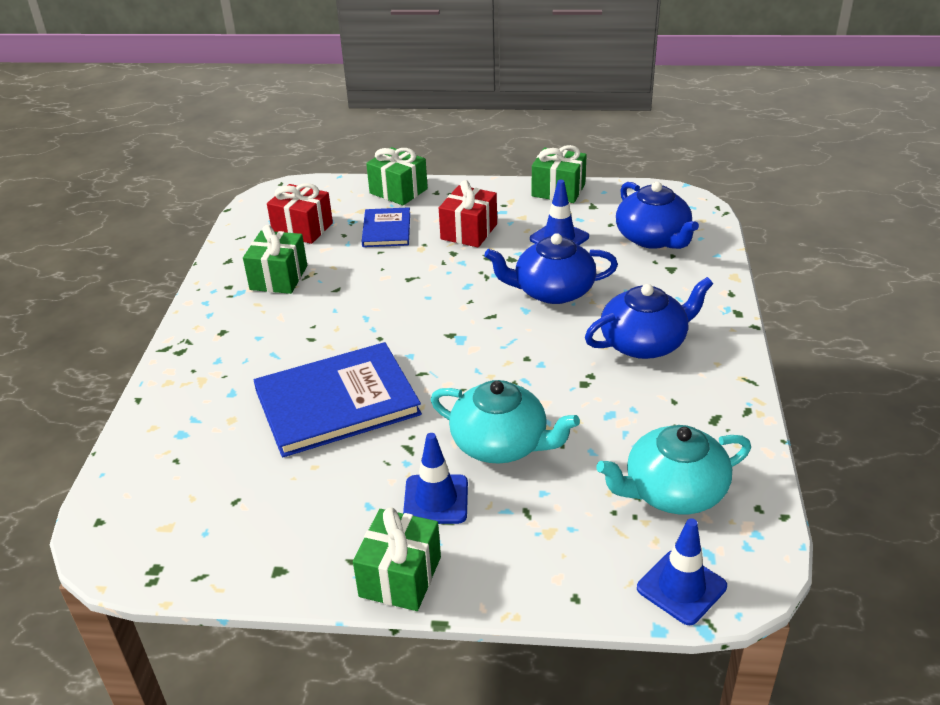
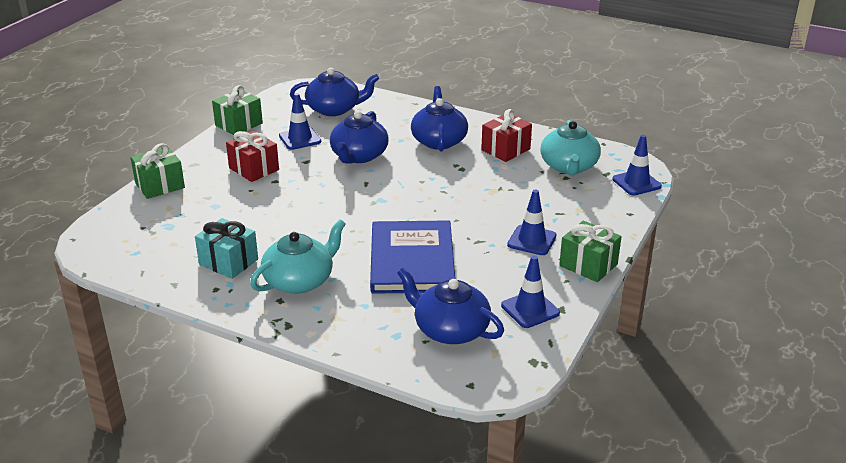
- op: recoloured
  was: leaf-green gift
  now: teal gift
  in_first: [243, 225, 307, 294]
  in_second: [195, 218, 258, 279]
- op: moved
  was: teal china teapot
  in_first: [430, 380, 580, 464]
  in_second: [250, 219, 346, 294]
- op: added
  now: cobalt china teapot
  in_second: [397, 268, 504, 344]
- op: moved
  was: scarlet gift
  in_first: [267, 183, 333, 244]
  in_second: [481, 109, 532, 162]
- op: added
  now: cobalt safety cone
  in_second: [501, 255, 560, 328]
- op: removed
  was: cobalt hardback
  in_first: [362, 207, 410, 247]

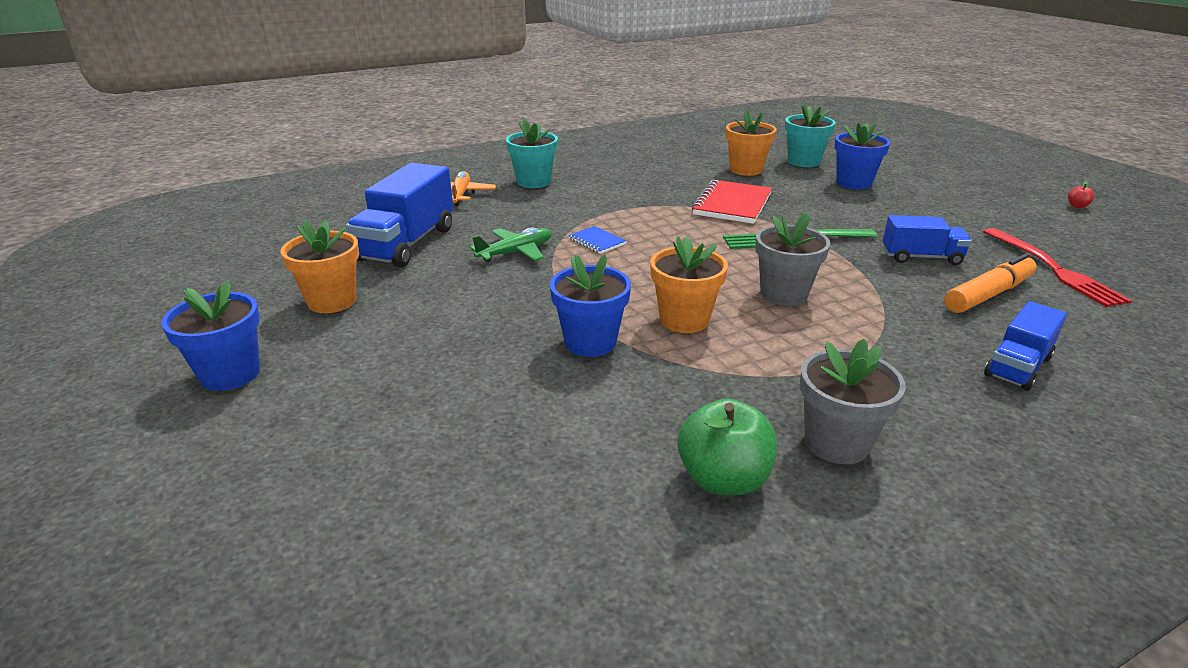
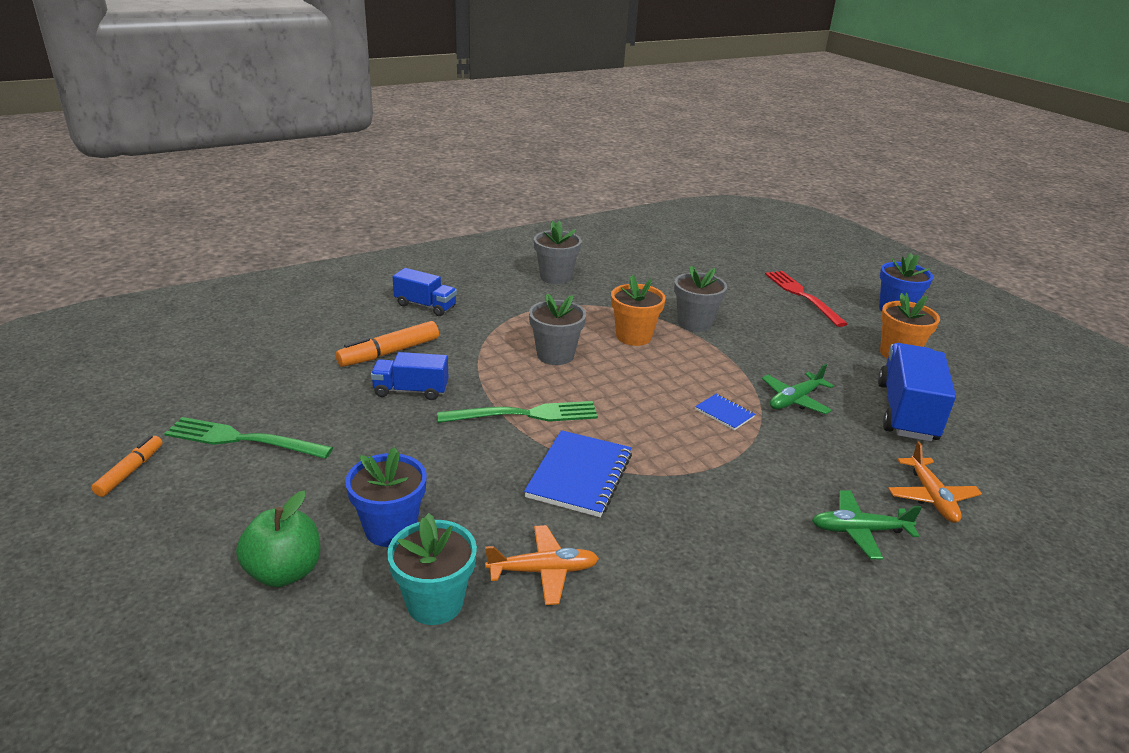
- op: replaced
  was: scarlet apple fruit
  now: orange-coloured marker
  in_first: [1068, 181, 1095, 208]
  in_second: [91, 435, 162, 497]
- op: added
  now: leaf-green table fork
  in_second: [164, 417, 333, 459]
- op: moved
  was: leaf-green apple fruit
  in_first: [678, 399, 777, 495]
  in_second: [236, 491, 320, 587]
- op: turned
  was: cobalt truck
  in_first: [984, 301, 1067, 391]
  in_second: [393, 268, 457, 316]
  clockwise: 75
- op: replaced
  was: orange-coloured potted plant
  now: orange-coloured aeroplane
  in_first: [726, 108, 777, 176]
  in_second: [485, 525, 599, 605]
- op: recoloured
  was: scarlet notepad
  now: cobalt notepad
  in_first: [692, 180, 772, 224]
  in_second: [524, 430, 632, 517]
- op: recoloured
  was: cobalt potted plant
  now: gray potted plant
  in_first: [550, 254, 631, 357]
  in_second: [674, 266, 727, 332]
- op: moved
  was: scarlet table fork
  in_first: [983, 228, 1132, 307]
  in_second: [765, 271, 848, 327]
- op: replaced
  was: teal potted plant
  now: leaf-green aeroplane
  in_first: [506, 119, 558, 188]
  in_second: [812, 490, 922, 559]

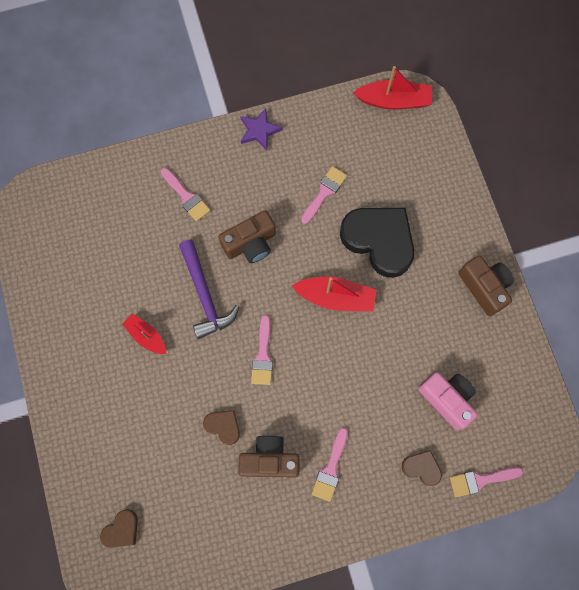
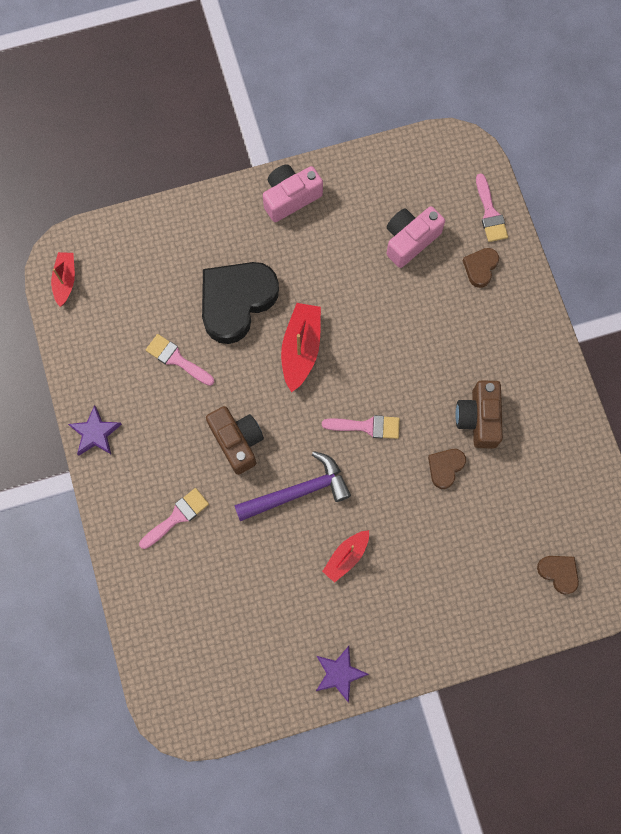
- op: resized
  was: scarlet sailboat
  in_first: [353, 66, 432, 109]
  in_second: [51, 252, 75, 307]
  ratio: 0.64
- op: recoloured
  was: brown compact camera
  now: rosy compact camera
  in_first: [458, 256, 514, 316]
  in_second: [263, 164, 323, 222]
- op: added
  now: royal purple five-pointed star
  in_second: [316, 646, 369, 703]
- op: removed
  was: rosy brush
  in_first: [312, 427, 348, 502]

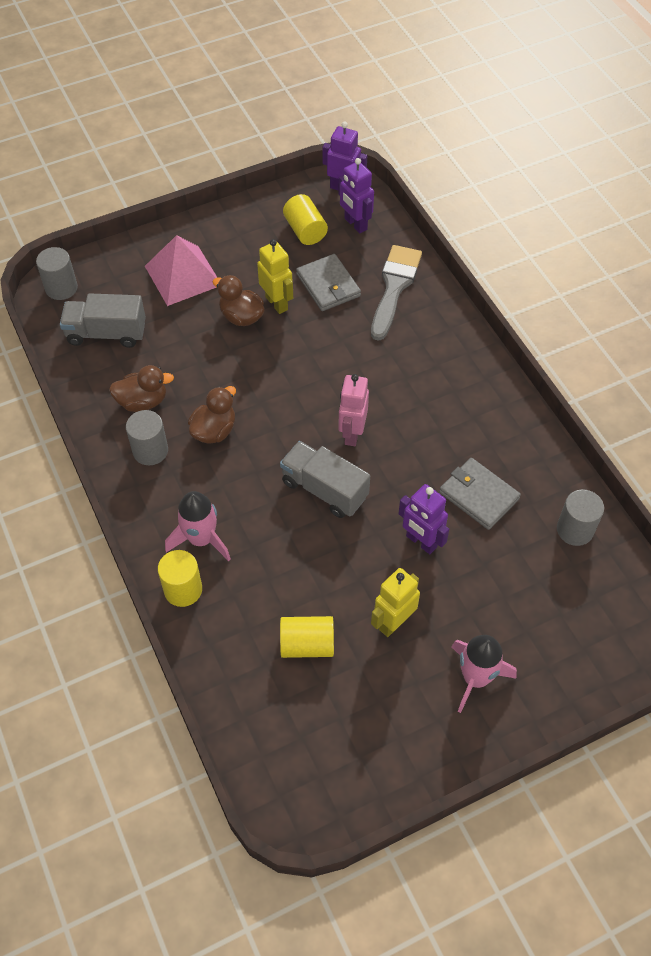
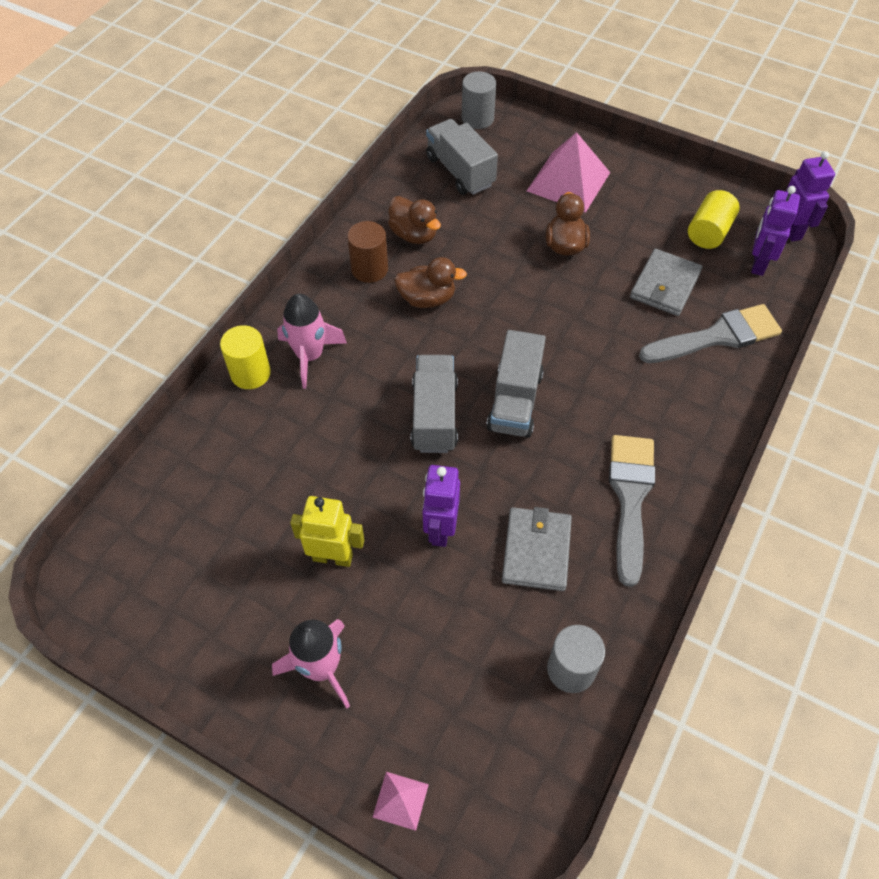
- op: recoloured
  was: gray cylinder shape
  now: brown cylinder shape
  in_first: [126, 410, 168, 465]
  in_second: [347, 221, 388, 283]
- op: added
  now: rosy pyramid
  in_second: [373, 772, 429, 831]
- op: replaced
  was: rosy toy robot
  now: gray truck
  in_first: [338, 374, 369, 446]
  in_second: [486, 330, 546, 438]
- op: added
  now: gray brush
  in_second: [609, 435, 655, 587]
- op: removed
  was: bright yellow toy robot
  in_first: [257, 239, 293, 314]
- op: removed
  was: bright yellow cylinder shape
  in_first: [280, 616, 334, 658]

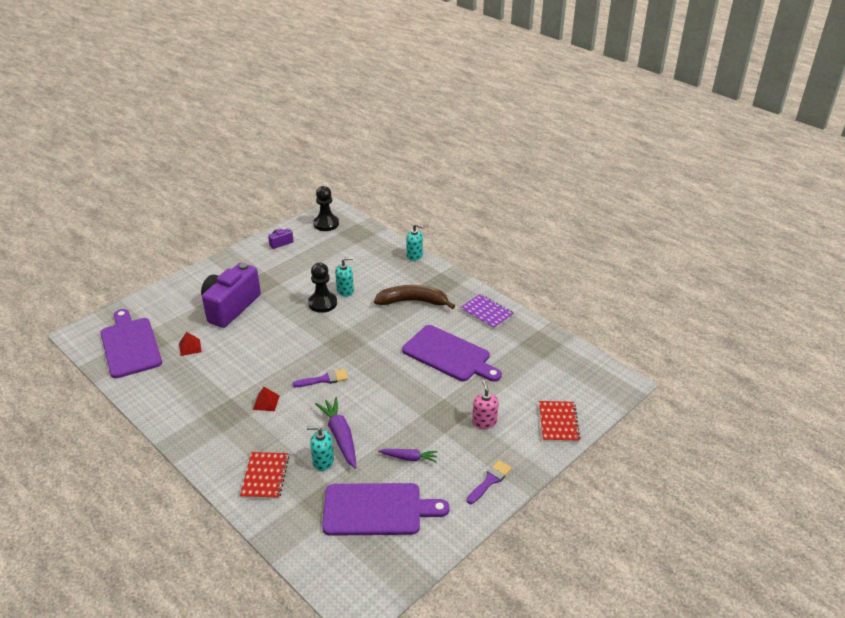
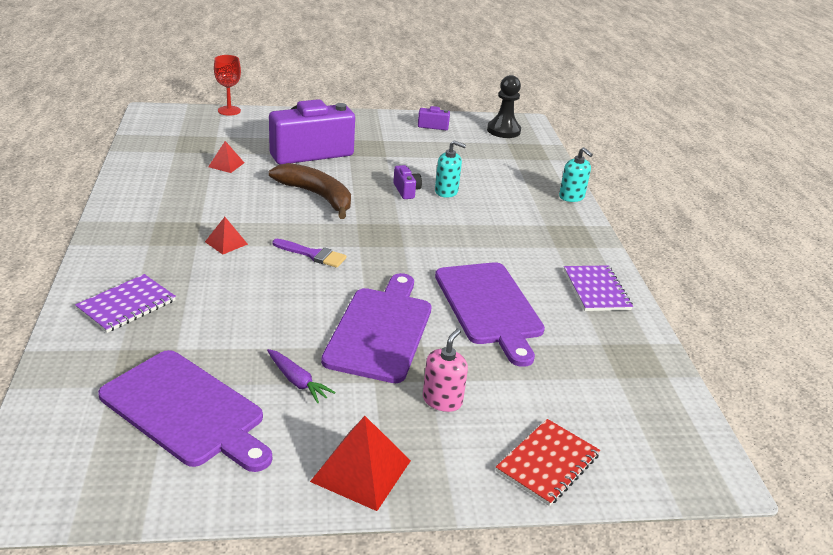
- op: recoloured
  was: scarlet notepad
  now: royal purple notepad
  in_first: [240, 452, 289, 499]
  in_second: [75, 274, 176, 333]
- op: added
  now: scarlet wine glass
  in_second: [214, 55, 241, 116]
- op: moved
  was: brown toy banana
  in_first: [374, 285, 455, 309]
  in_second: [269, 163, 351, 219]
- op: replaced
  was: royal purple brush
  now: scarlet pyramid
  in_first: [467, 460, 512, 504]
  in_second: [310, 416, 411, 511]
- op: moved
  was: royal purple chopping board
  in_first: [100, 309, 162, 378]
  in_second: [321, 273, 431, 383]
- op: replaced
  was: jet-black pawn
  now: royal purple compact camera
  in_first: [308, 263, 337, 313]
  in_second: [393, 165, 422, 199]
- op: removed
  was: teal soap pump
  in_first: [307, 426, 334, 471]
- op: removed
  was: royal purple toy carrot
  in_first: [315, 397, 356, 468]

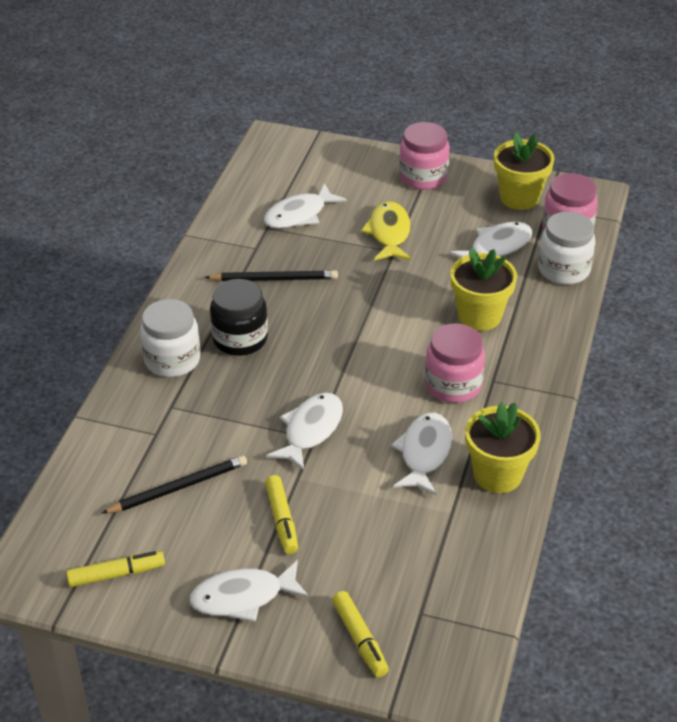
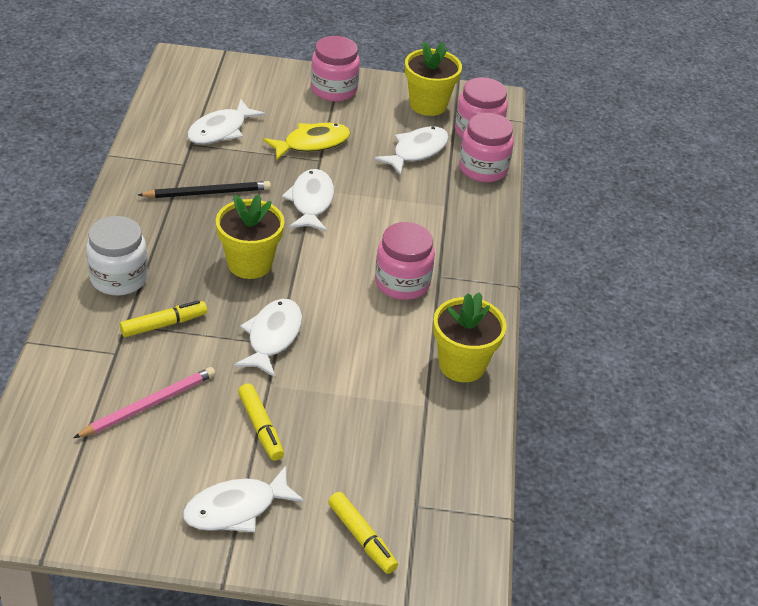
- op: recoloured
  was: jet-black lead pencil
  now: rosy lead pencil
  in_first: [101, 456, 247, 514]
  in_second: [74, 367, 215, 438]
- op: moved
  was: bright yellow marker
  in_first: [66, 551, 165, 587]
  in_second: [120, 300, 207, 337]
- op: moved
  was: bright yellow potted plant
  in_first: [451, 248, 517, 331]
  in_second: [216, 195, 285, 279]
- op: turned
  was: bright yellow fish figure
  in_first: [361, 201, 411, 261]
  in_second: [263, 123, 350, 160]
  clockwise: 75
- op: moved
  was: pure white fish figure
  in_first: [391, 413, 452, 495]
  in_second: [282, 169, 334, 232]
- op: recoloured
  was: pure white preserve jar
  now: rosy preserve jar
  in_first: [538, 212, 595, 285]
  in_second: [459, 113, 514, 182]
- op: removed
  was: jet-black preserve jar
  in_first: [210, 279, 268, 356]

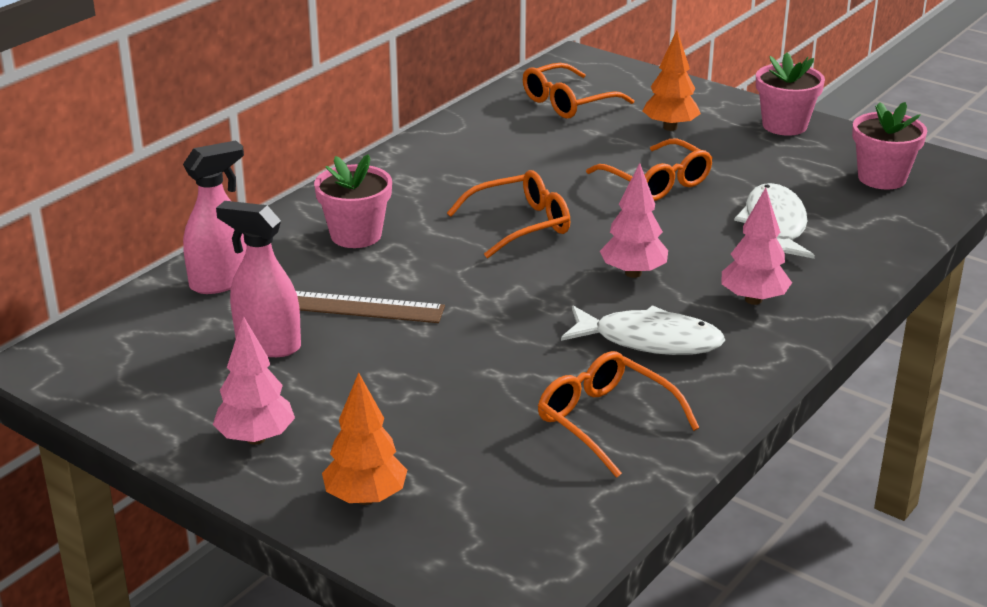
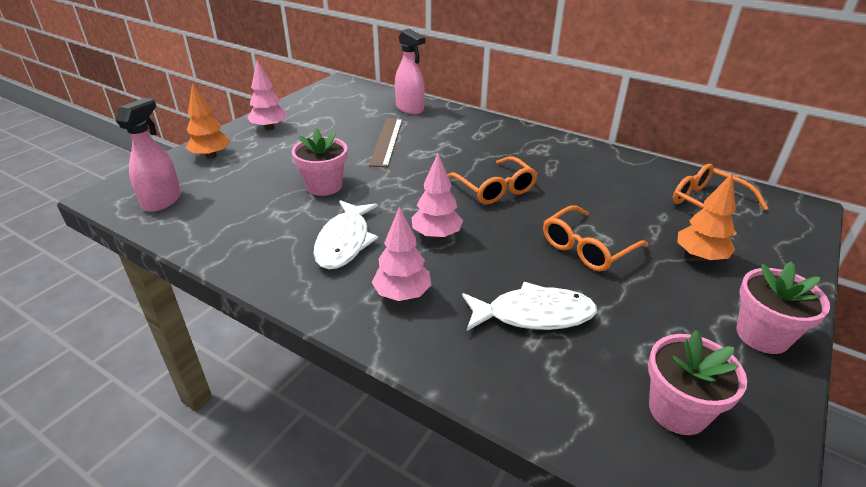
- op: moved
  was: rosy spray cleaner
  in_first: [216, 201, 301, 357]
  in_second: [115, 98, 181, 212]
- op: moved
  was: rosy potted plant
  in_first: [314, 154, 392, 248]
  in_second: [292, 128, 347, 196]
- op: removed
  was: orange-coloured eyeglasses
  in_first: [538, 351, 699, 478]

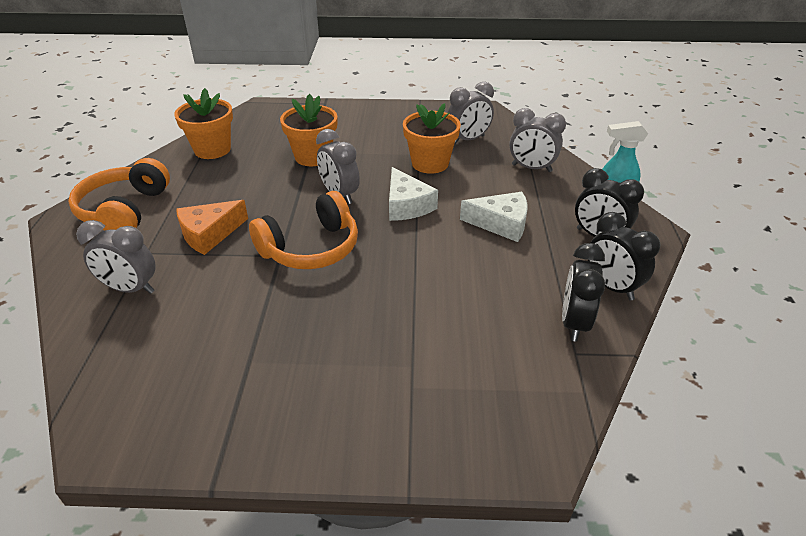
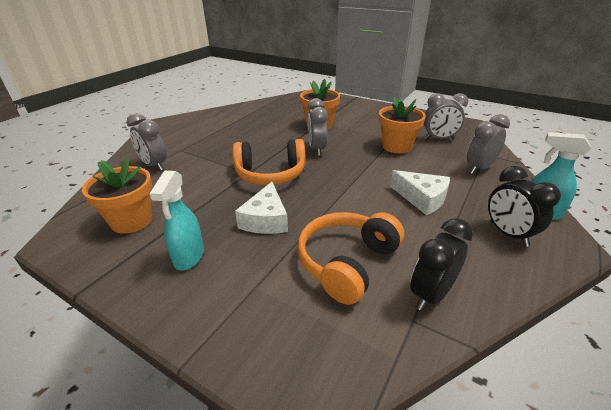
- op: moved
  was: orange-coloured potted plant
  in_first: [174, 88, 233, 159]
  in_second: [82, 158, 152, 234]
- op: added
  now: teal spray cleaner
  in_second: [149, 171, 204, 271]
- op: moved
  was: pure white piece of cheese
  in_first: [389, 167, 438, 221]
  in_second: [235, 182, 288, 234]
- op: moved
  was: orange-coloured over-ear headphones
  in_first: [68, 158, 170, 231]
  in_second: [298, 212, 404, 305]
- op: turned
  was: gray bedside clock
  in_first: [509, 108, 566, 172]
  in_second: [467, 114, 510, 174]
  clockwise: 90
- op: removed
  was: orange-coloured piece of cheese
  in_first: [176, 200, 248, 255]
- op: removed
  was: jet-black bedside clock
  in_first: [588, 212, 660, 300]

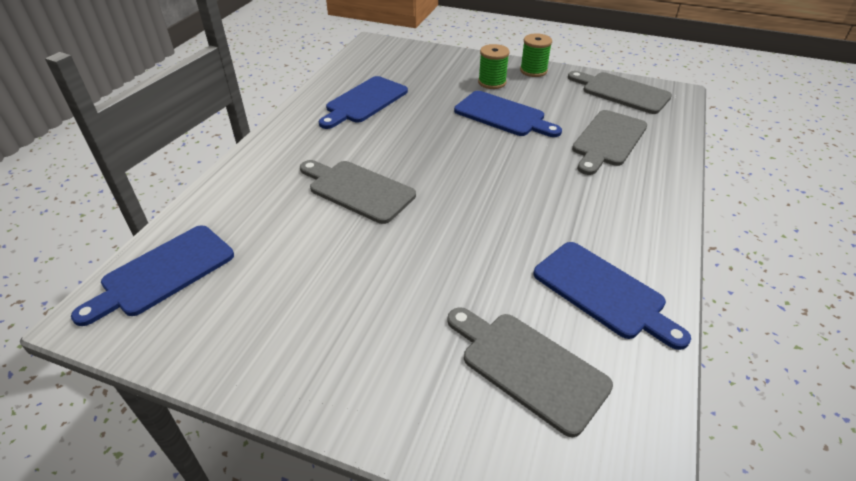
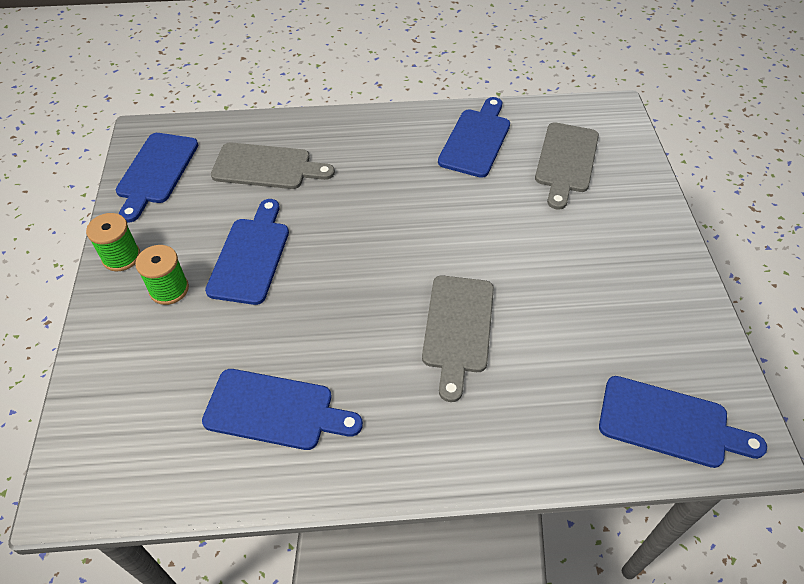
- op: recoloured
  was: gray chopping board
  now: cobalt chopping board
  in_first: [568, 71, 672, 114]
  in_second: [115, 133, 198, 222]

